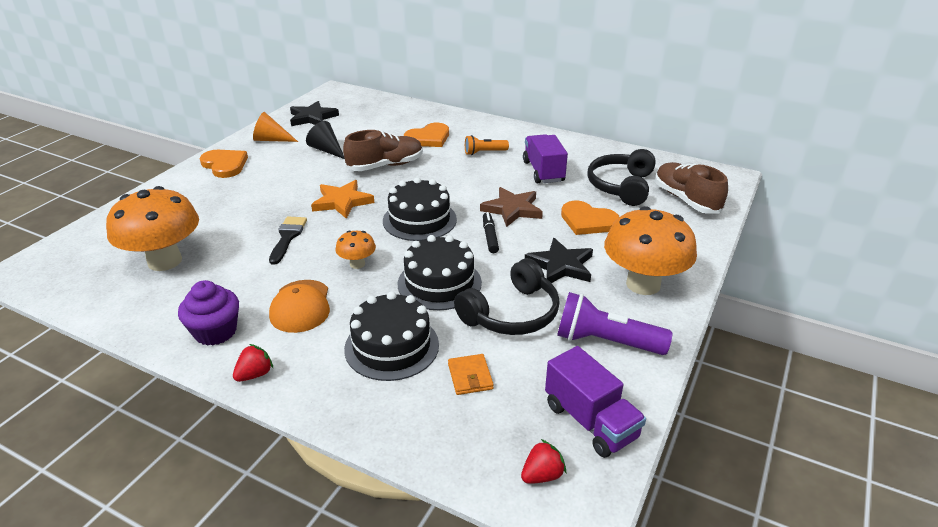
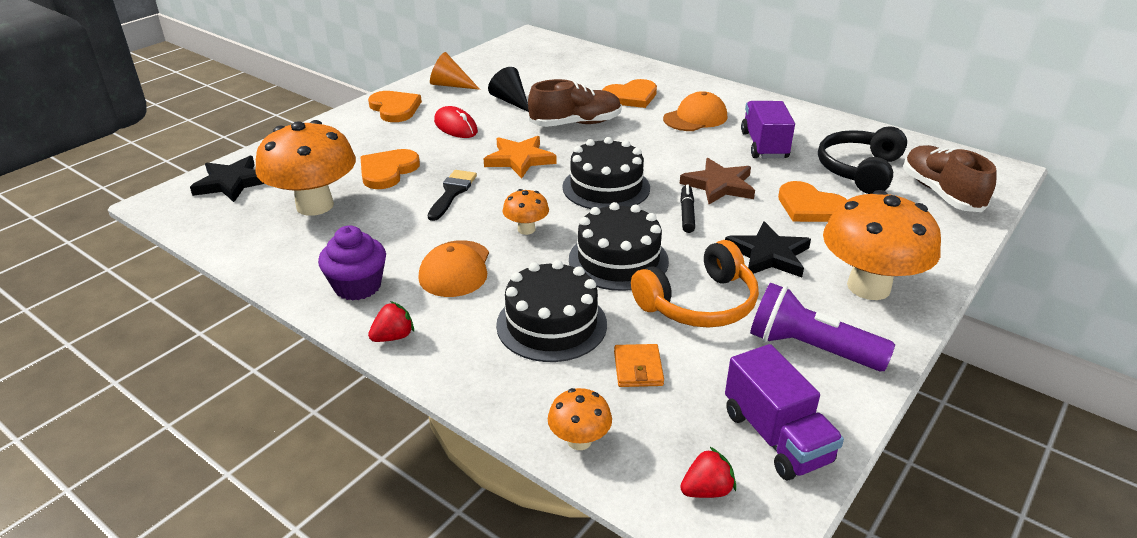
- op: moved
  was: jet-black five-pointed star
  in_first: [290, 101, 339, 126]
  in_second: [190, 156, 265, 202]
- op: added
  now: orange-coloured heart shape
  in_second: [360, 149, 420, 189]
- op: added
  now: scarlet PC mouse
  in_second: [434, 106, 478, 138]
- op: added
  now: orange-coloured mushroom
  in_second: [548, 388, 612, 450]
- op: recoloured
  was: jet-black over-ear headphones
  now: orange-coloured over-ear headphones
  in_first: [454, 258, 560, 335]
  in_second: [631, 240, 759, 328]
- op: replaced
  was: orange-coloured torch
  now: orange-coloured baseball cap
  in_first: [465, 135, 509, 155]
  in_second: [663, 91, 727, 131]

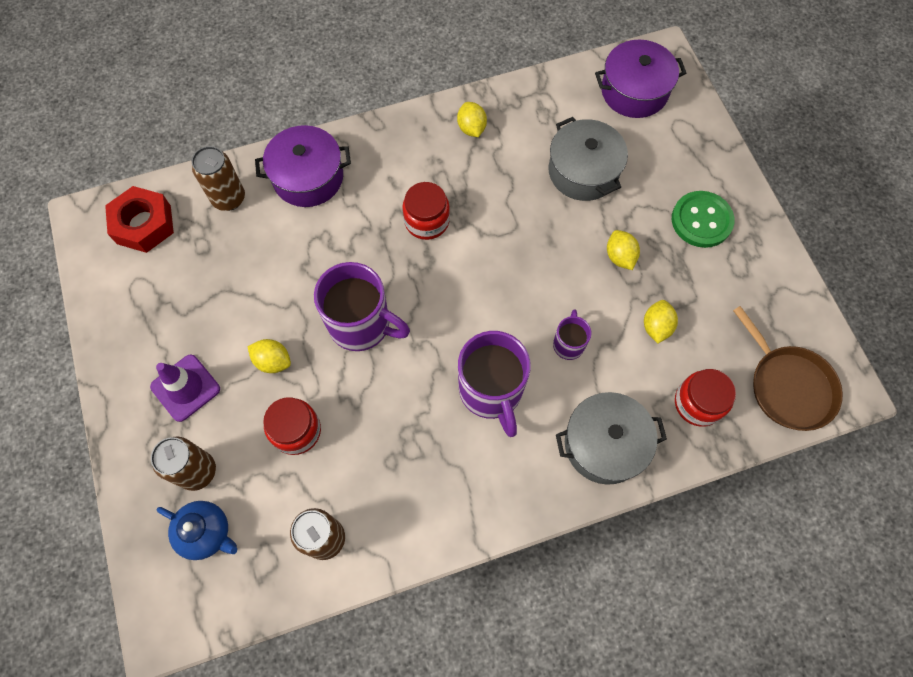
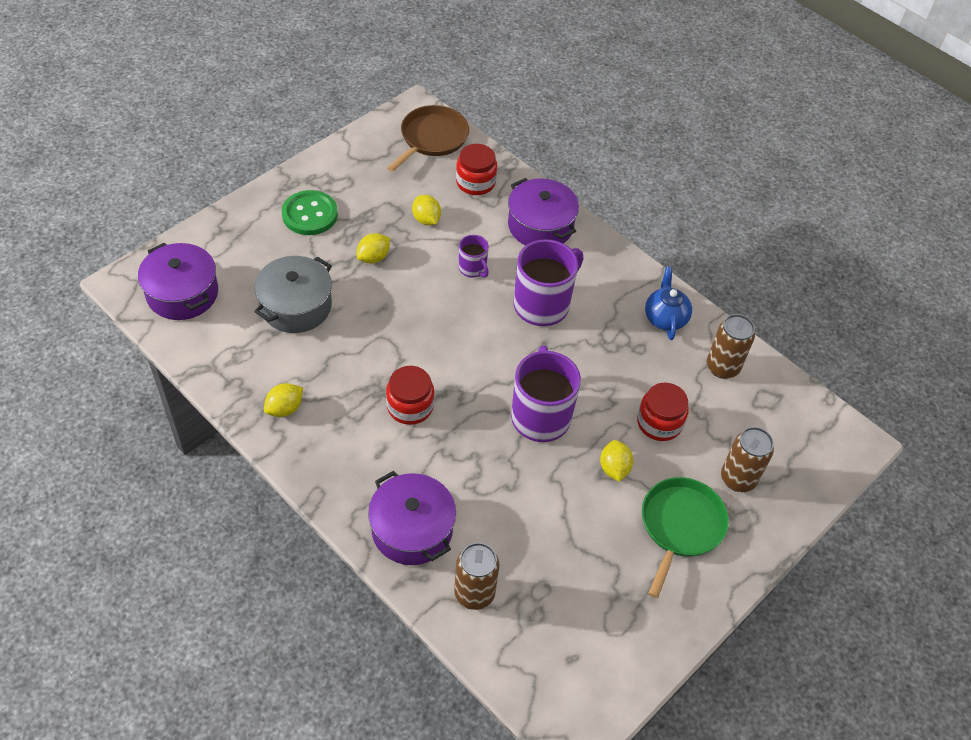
- op: turned
  was: bright yellow citrus fruit
  in_first: [644, 300, 678, 343]
  in_second: [412, 195, 441, 225]
  clockwise: 75
- op: turned
  was: royal purple mug
  in_first: [553, 309, 591, 360]
  in_second: [459, 235, 489, 278]
  clockwise: -105
- op: recoloured
  was: gray cooking pot
  now: royal purple cooking pot
  in_first: [556, 392, 667, 485]
  in_second: [508, 178, 579, 246]
- op: replaced
  was: royal purple safety cone
  now: leaf-green skillet
  in_first: [150, 355, 220, 422]
  in_second: [642, 477, 729, 598]
- op: moved
  was: cobalt china teapot
  in_first: [157, 501, 237, 560]
  in_second: [645, 267, 692, 340]
- op: removed
  was: scarlet hex nut
  in_first: [105, 186, 174, 253]

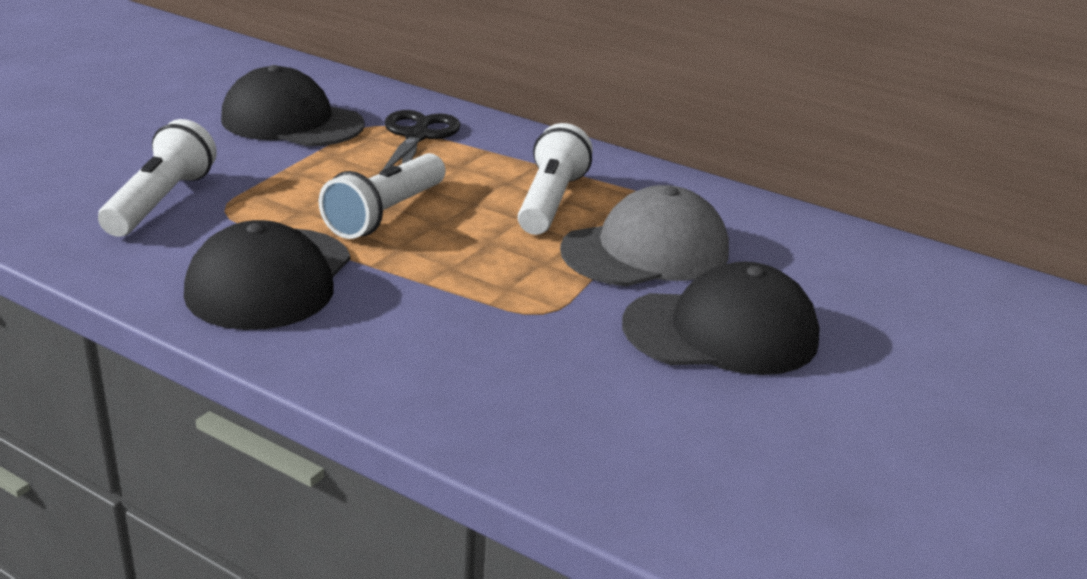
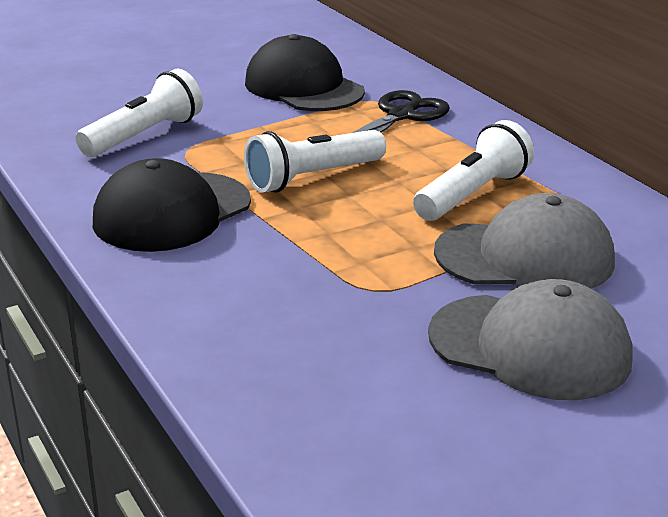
- op: recoloured
  was: jet-black baseball cap
  now: gray baseball cap
  in_first: [622, 262, 820, 375]
  in_second: [428, 279, 633, 400]

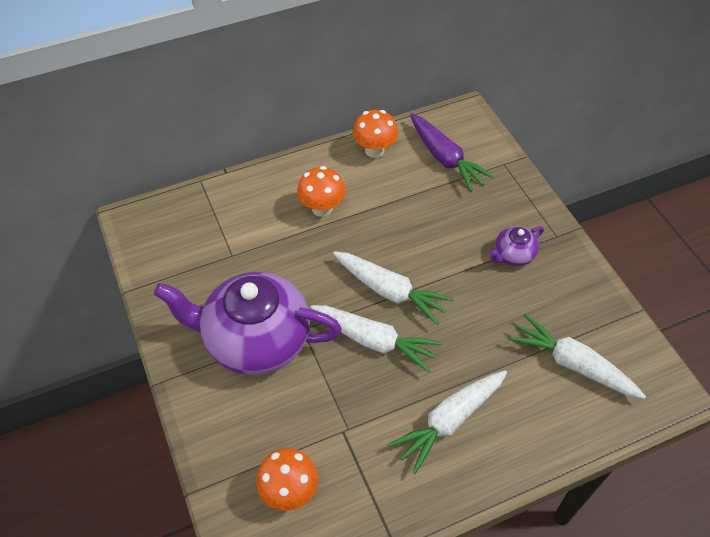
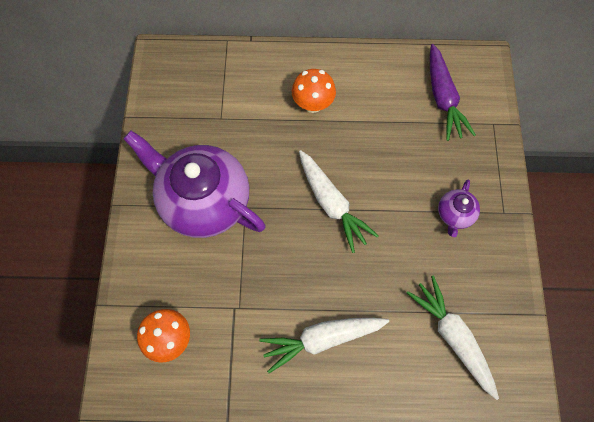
- op: turned
  was: royal purple china teapot
  in_first: [489, 226, 544, 266]
  in_second: [438, 179, 480, 237]
  clockwise: -60
- op: removed
  was: pure white toy carrot
  in_first: [311, 305, 442, 373]
- op: removed
  was: orange-coloured mushroom
  in_first: [353, 110, 398, 158]

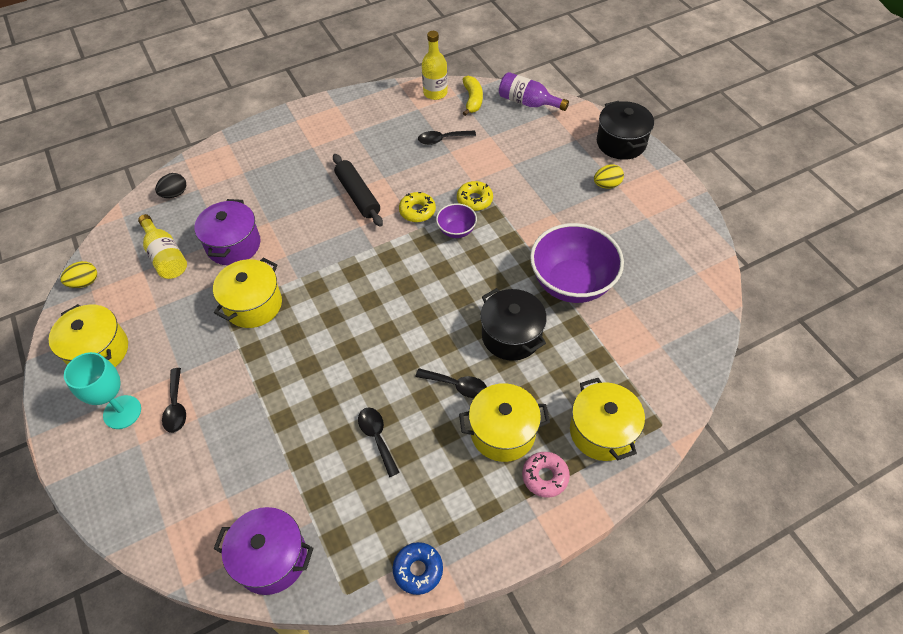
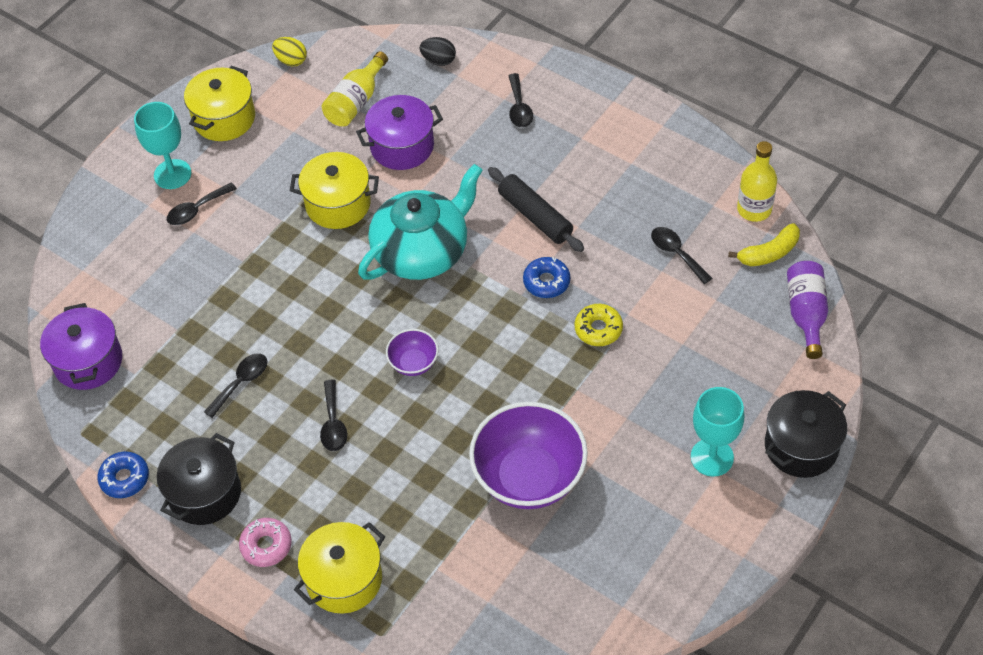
- op: moved
  was: jet-black cooking pot
  in_first: [480, 288, 547, 361]
  in_second: [157, 433, 241, 525]
- op: added
  now: teal china teapot
  in_second: [358, 164, 482, 280]
- op: moved
  was: royal purple serving bowl
  in_first: [436, 203, 477, 238]
  in_second: [386, 329, 438, 376]
- op: turned
  was: jet-black rolling pin
  in_first: [333, 154, 383, 227]
  in_second: [488, 167, 584, 252]
  clockwise: -75
- op: added
  now: jet-black teaspoon
  in_second: [508, 73, 533, 128]
- op: recoloured
  was: bright yellow doughnut
  now: cobalt doughnut
  in_first: [399, 192, 436, 222]
  in_second: [523, 257, 570, 298]
- op: replaced
  was: bright yellow egg
  now: teal wine glass
  in_first: [594, 164, 624, 189]
  in_second: [691, 387, 744, 477]
- op: removed
  was: bright yellow cooking pot
  in_first: [459, 383, 550, 462]

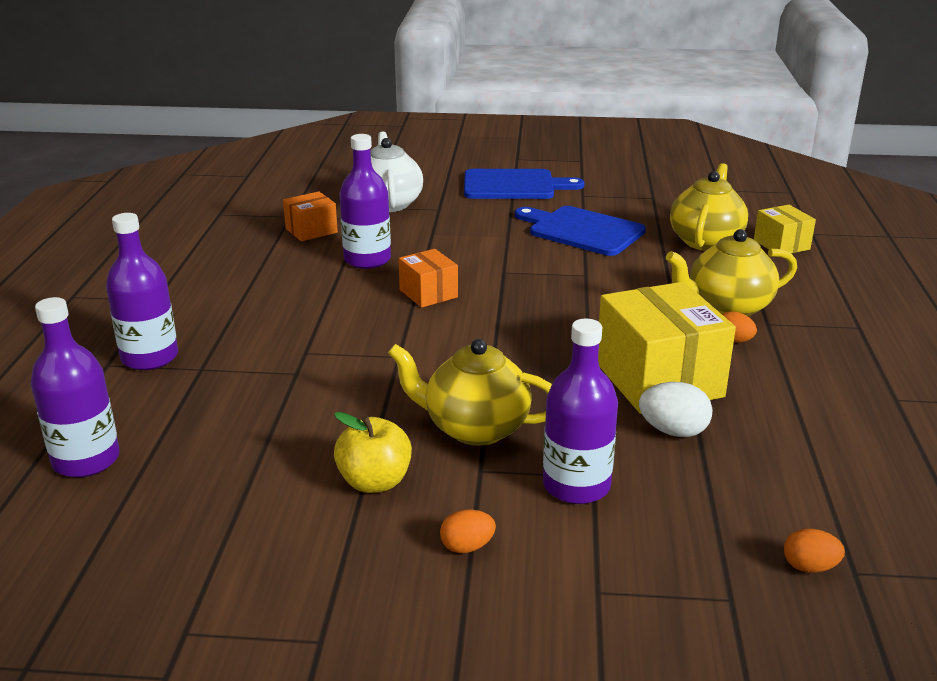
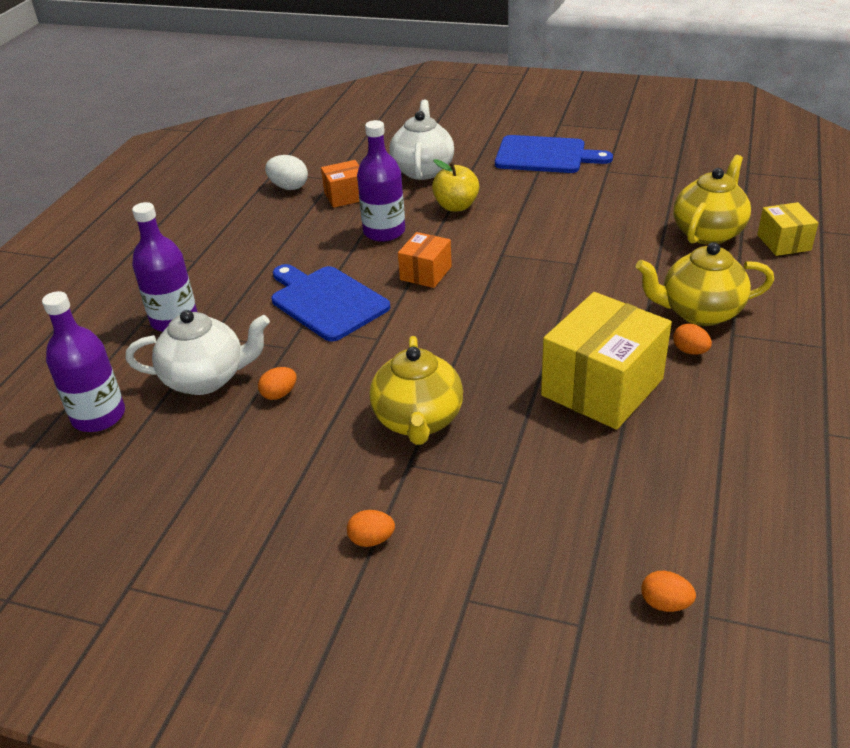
- op: added
  now: pure white china teapot
  in_second: [125, 310, 270, 395]
- op: added
  now: orange-coloured egg
  in_second: [258, 367, 296, 400]
- op: moved
  was: pure white egg
  in_first: [639, 382, 713, 437]
  in_second: [265, 155, 308, 190]
- op: moved
  was: cobalt chopping board
  in_first: [515, 206, 646, 256]
  in_second: [271, 264, 390, 342]
- op: turned
  was: bright yellow china teapot
  in_first: [388, 339, 552, 446]
  in_second: [370, 336, 463, 445]
  clockwise: -120
- op: turned
  was: orange-coloured box
  in_first: [398, 249, 458, 308]
  in_second: [398, 232, 452, 288]
  clockwise: 45
- op: moved
  was: bright yellow apple fruit
  in_first: [334, 412, 412, 493]
  in_second: [432, 159, 479, 211]
- op: turned
  was: bright yellow box
  in_first: [598, 282, 736, 414]
  in_second: [541, 292, 672, 430]
  clockwise: 45
- op: removed
  was: royal purple bottle
  in_first: [543, 319, 618, 504]

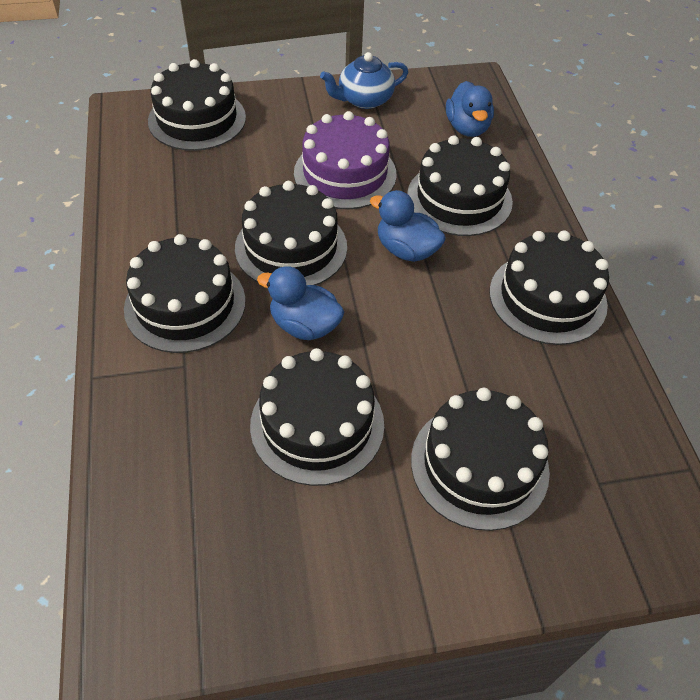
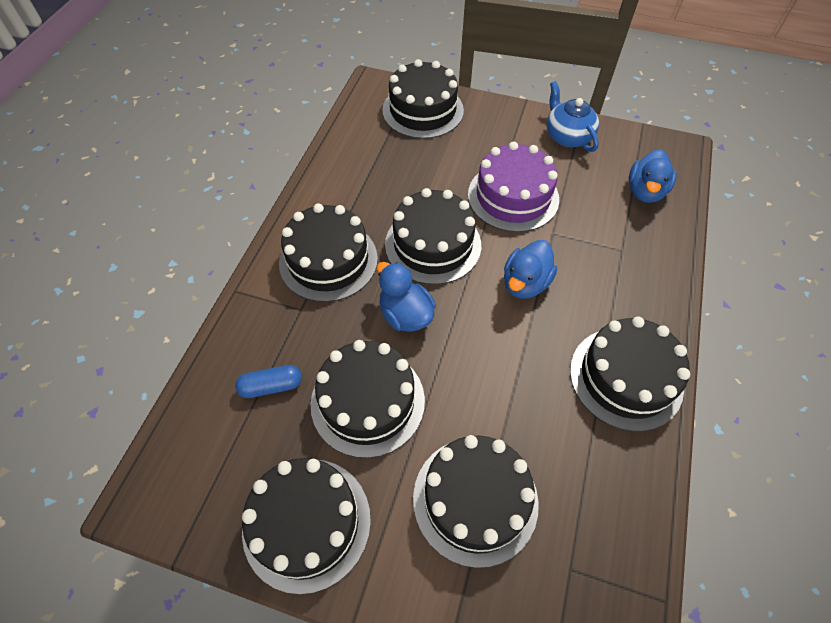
- op: added
  now: cobalt capsule
  in_second: [235, 365, 302, 398]
- op: moved
  was: jet-black cake
  in_first: [407, 135, 513, 236]
  in_second: [242, 458, 371, 594]
- op: turned
  was: cobalt toy duck
  in_first: [370, 190, 446, 262]
  in_second: [504, 240, 557, 299]
  clockwise: -120
- op: turned
  was: cobalt china teapot
  in_first: [320, 52, 408, 109]
  in_second: [547, 81, 599, 152]
  clockwise: 60

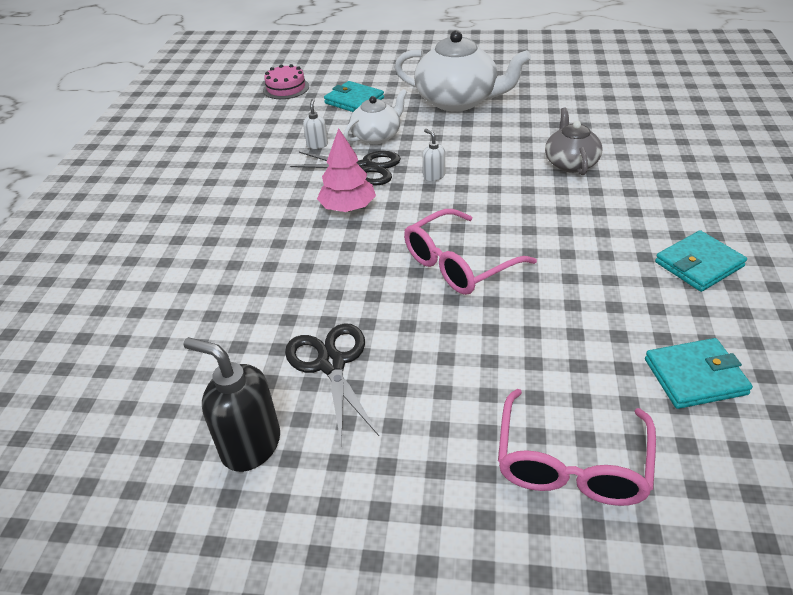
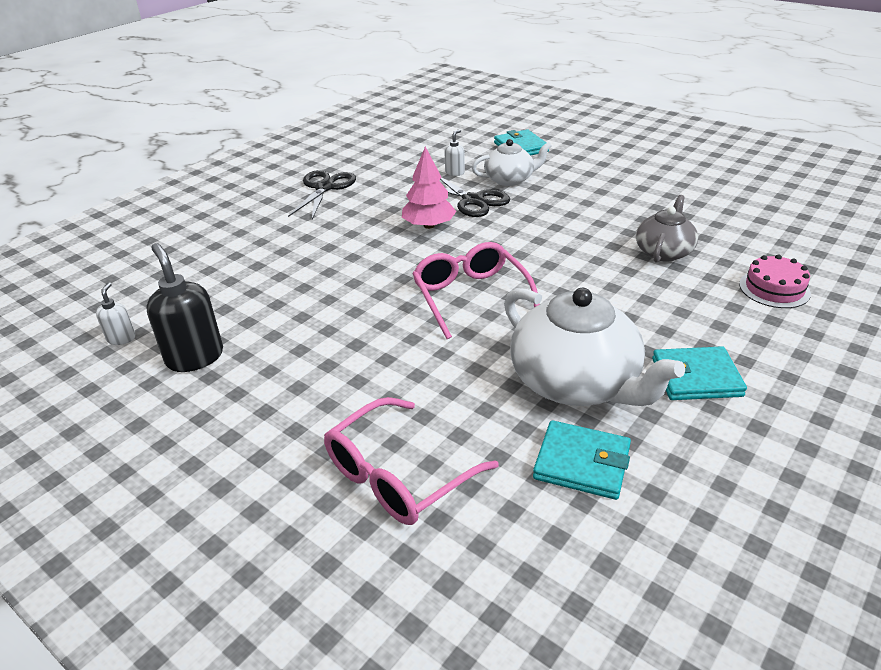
- op: moved
  was: pure white soap pump
  in_first: [423, 129, 445, 181]
  in_second: [96, 282, 136, 345]
- op: moved
  was: jet-black scissors
  in_first: [285, 323, 379, 446]
  in_second: [288, 170, 356, 219]
- op: turned
  was: rosy eyeglasses
  in_first: [404, 209, 537, 295]
  in_second: [413, 242, 540, 339]
  clockwise: 75
- op: moved
  was: pure white china teapot
  in_first: [395, 30, 531, 112]
  in_second: [504, 288, 685, 406]
- op: moved
  was: rosy cake
  in_first: [263, 64, 309, 99]
  in_second: [739, 255, 811, 308]

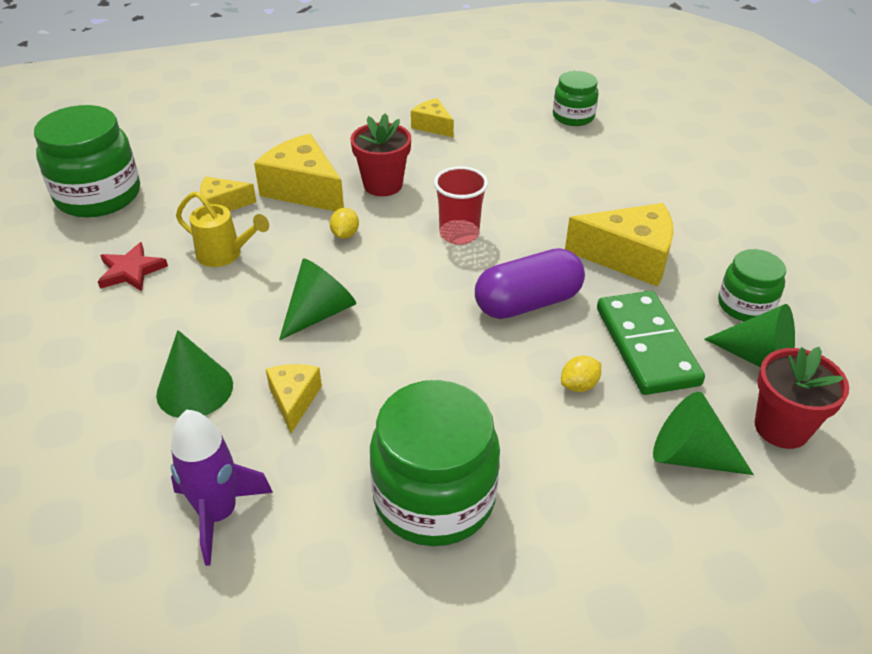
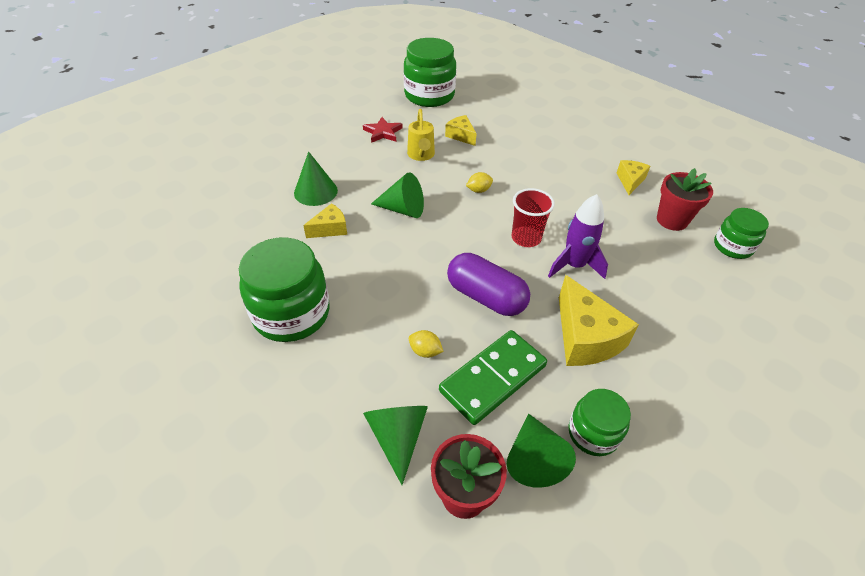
- op: moved
  was: royal purple rocket
  in_first: [171, 409, 273, 566]
  in_second: [548, 194, 608, 279]
- op: moved
  was: scarlet potted plant
  in_first: [351, 113, 411, 196]
  in_second: [657, 168, 713, 231]
- op: removed
  was: bright yellow piece of cheese
  in_first: [254, 133, 344, 211]

